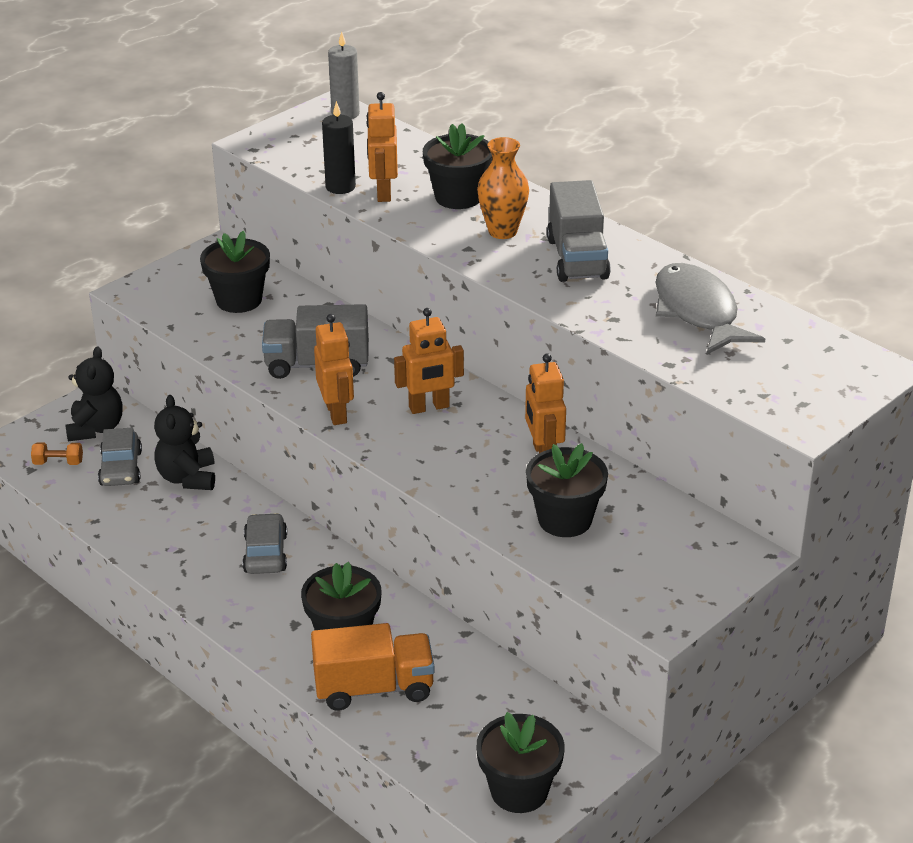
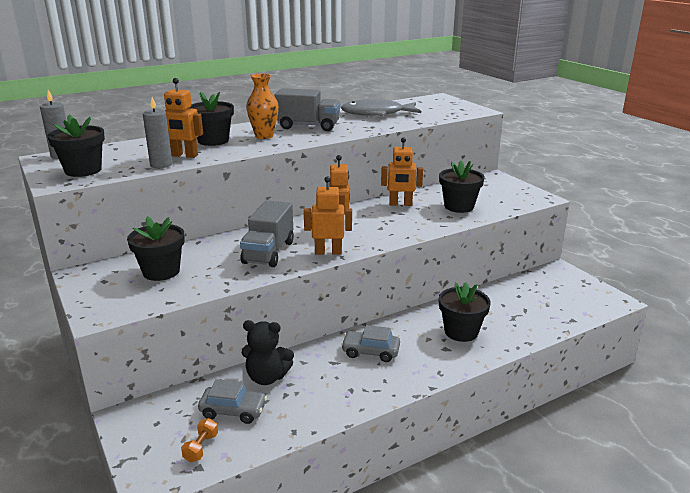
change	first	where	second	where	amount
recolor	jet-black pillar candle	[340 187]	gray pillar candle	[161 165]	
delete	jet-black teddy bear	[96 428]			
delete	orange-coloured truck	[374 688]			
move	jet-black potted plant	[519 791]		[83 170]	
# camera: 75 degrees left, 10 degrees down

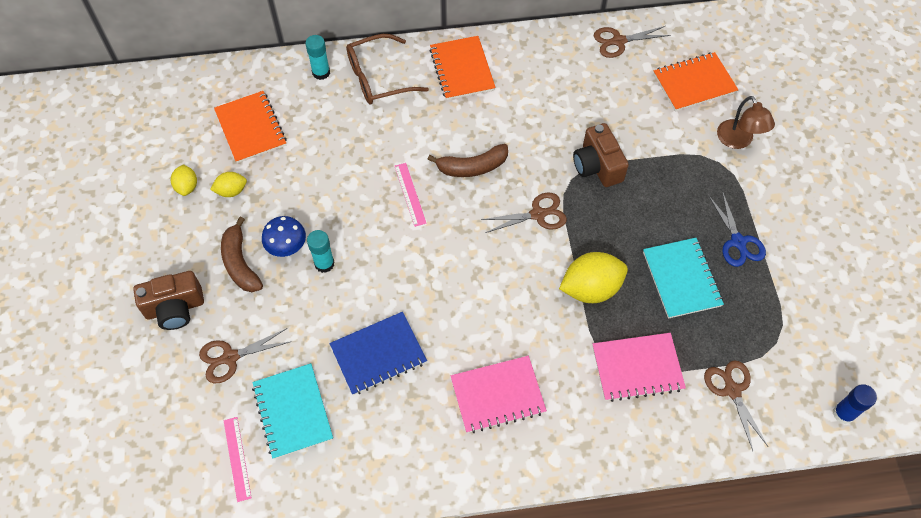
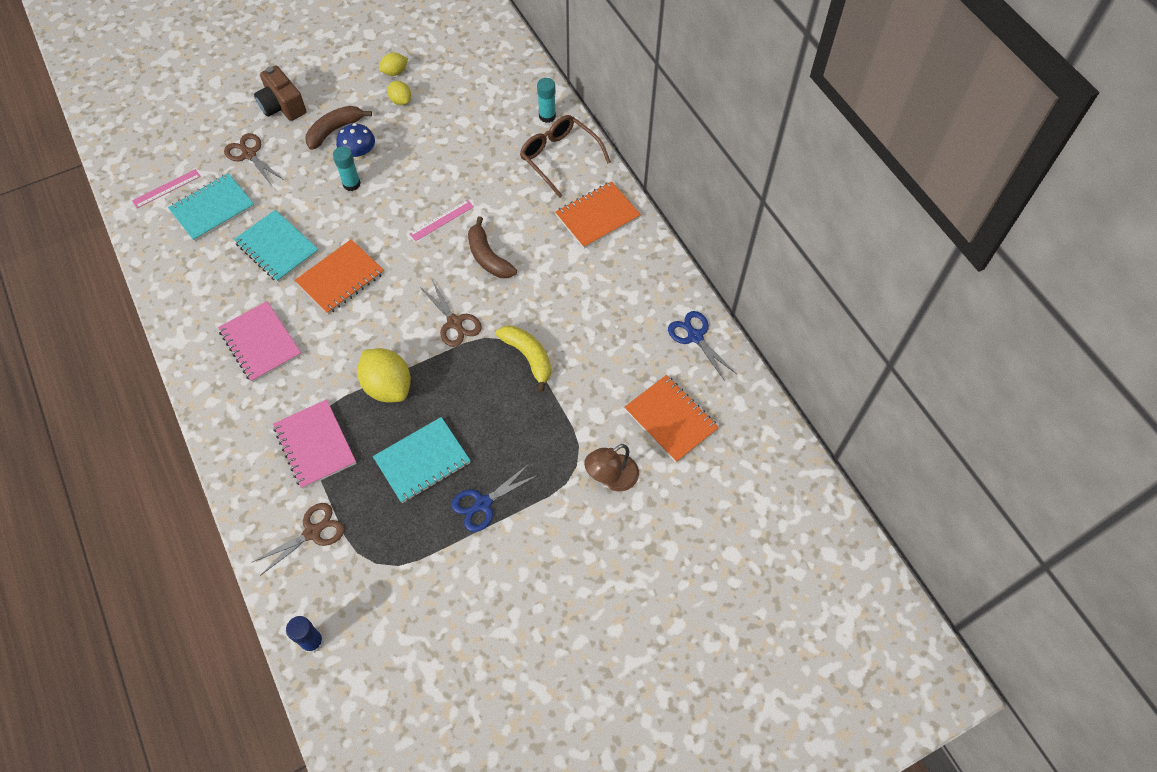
change	first	where	second	where	amount
recolor	russet pair of scissors	[619 41]	cobalt pair of scissors	[695 337]	
move	orange-coloured exercise book	[251 128]		[340 278]	
replace	russet camera	[597 166]	bright yellow banana fruit	[528 357]	
recolor	cobalt exercise book	[378 354]	turquoise exercise book	[277 248]	
# camera: 70 degrees right, 0 degrees up

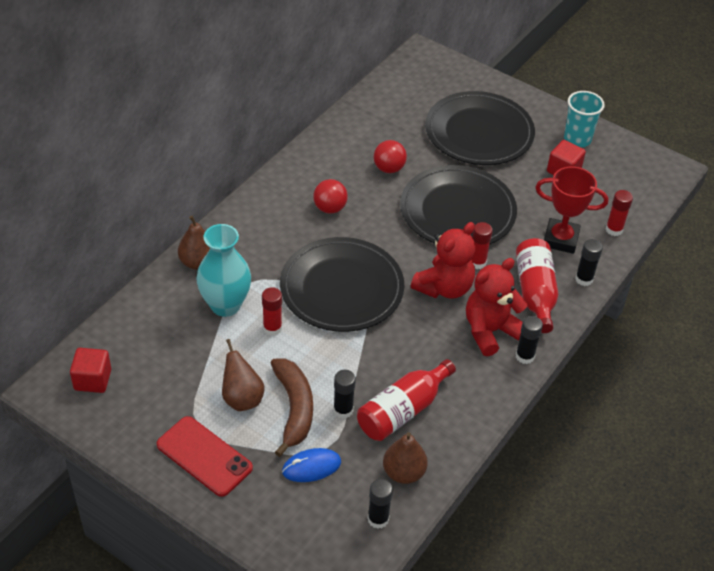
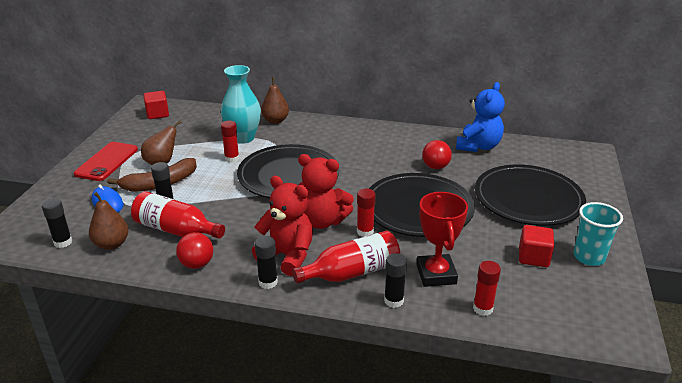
change	first	where	second	where	amount
move	scarlet ball	[330 208]		[197 264]	
insert			cobalt teddy bear	[478 146]	
# camera: 70 degrees right, 15 degrees down

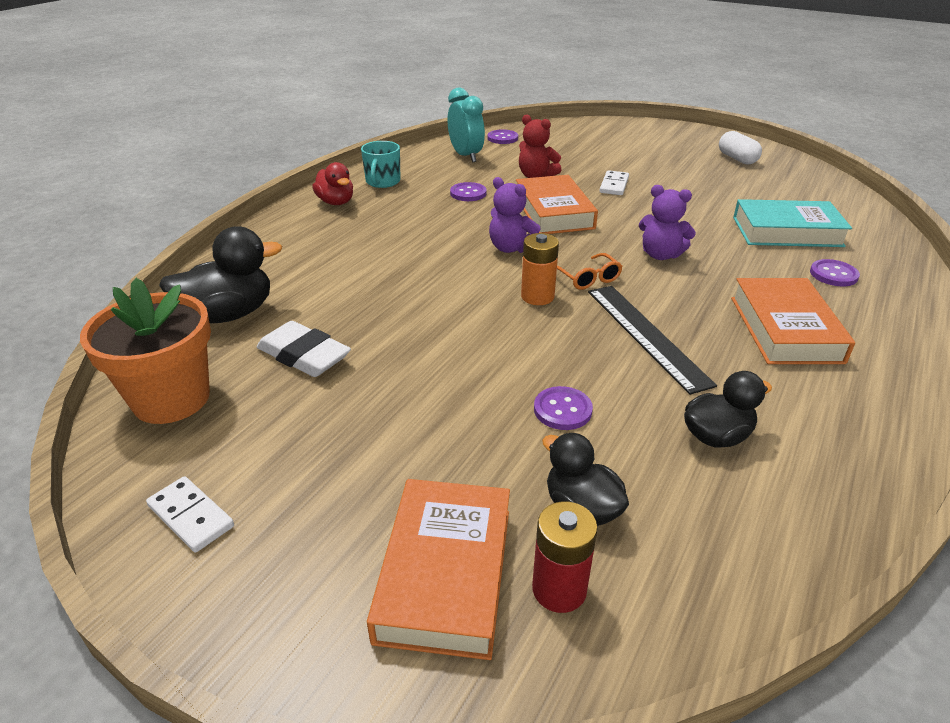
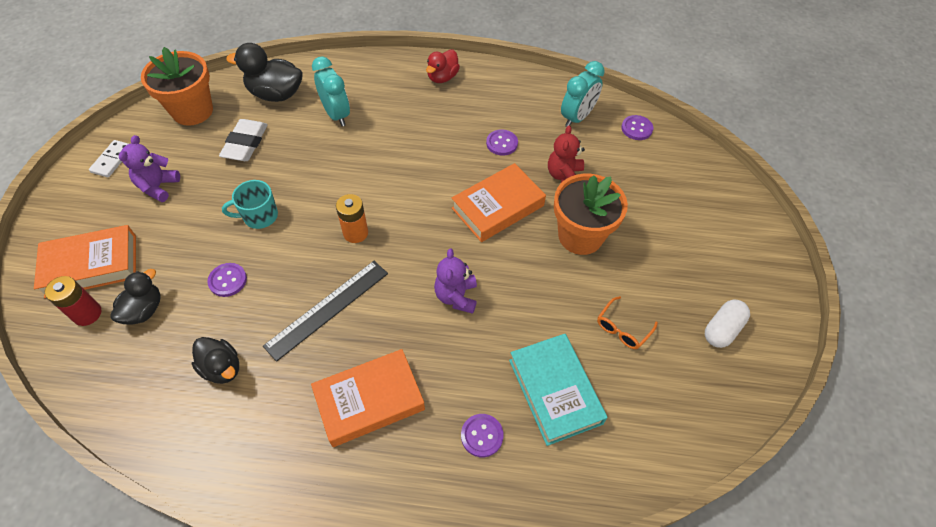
change	first	where	second	where	amount
move	turquoise tea mug	[382 182]		[259 216]	
replace	white domino tile	[614 185]	orange-coloured potted plant	[580 236]	
move	purple teddy bear	[511 248]		[158 187]	
rotate	jet-black toy duck	[229 314]		[276 94]	150 degrees clockwise
move	orange-coloured eyeglasses	[588 278]		[622 328]	
insert			turquoise bedside clock	[336 114]	
# camera: 65 degrees right, 20 degrees up

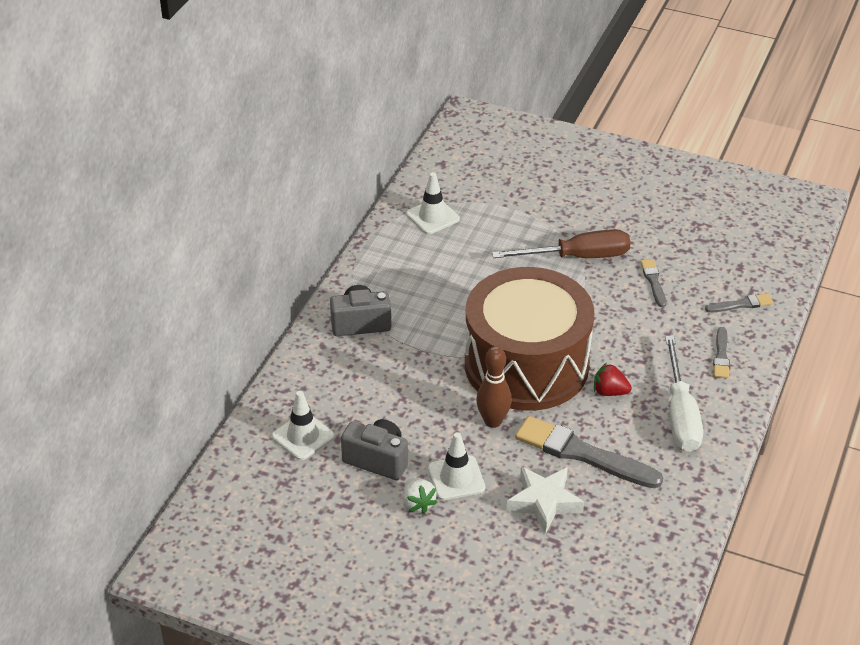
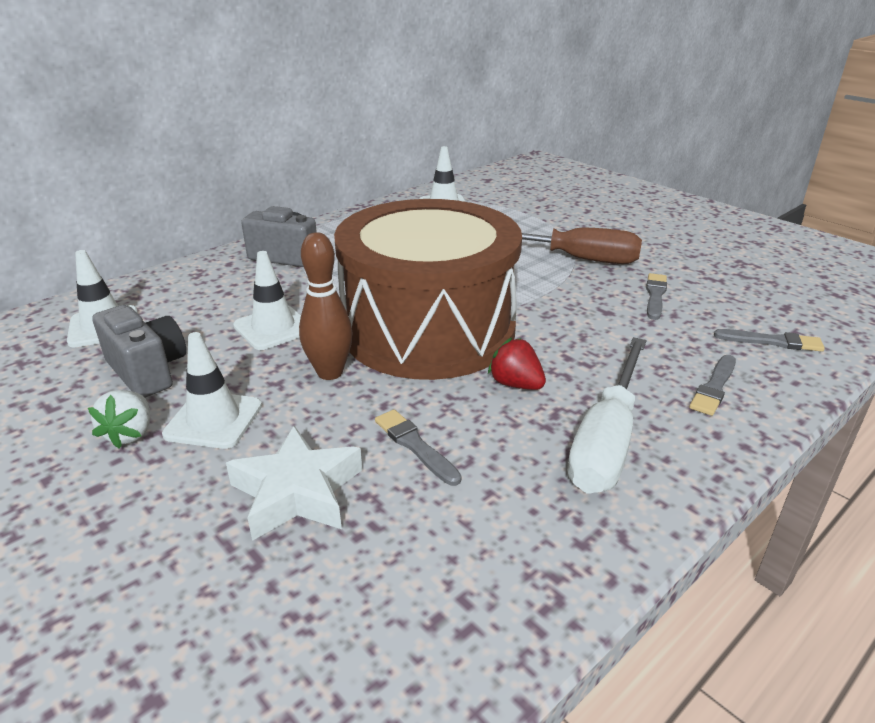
change	first	where	second	where	amount
resize	gray paint brush	[583 454]		[415 446]	x0.49
insert			white traffic cone	[273 328]	
# camera: 25 degrees right, 10 degrees down

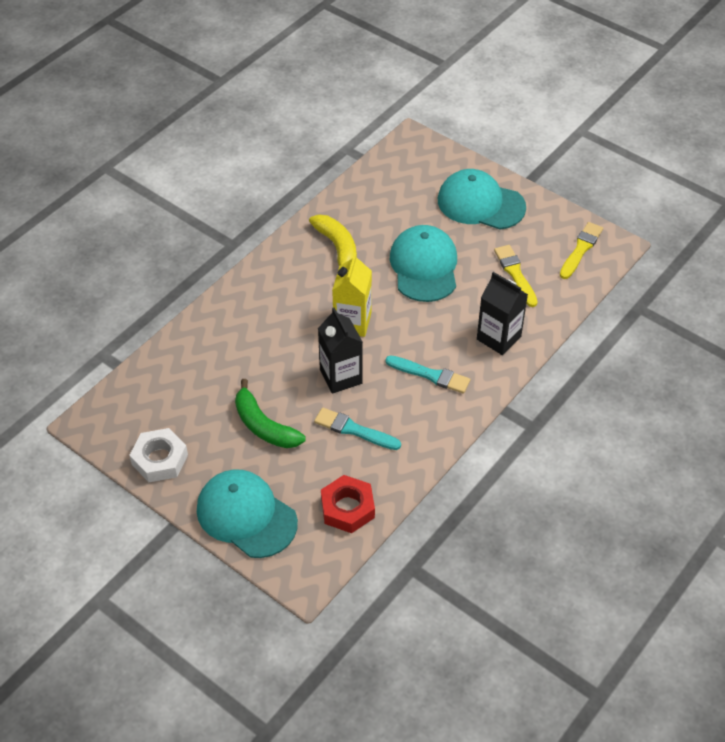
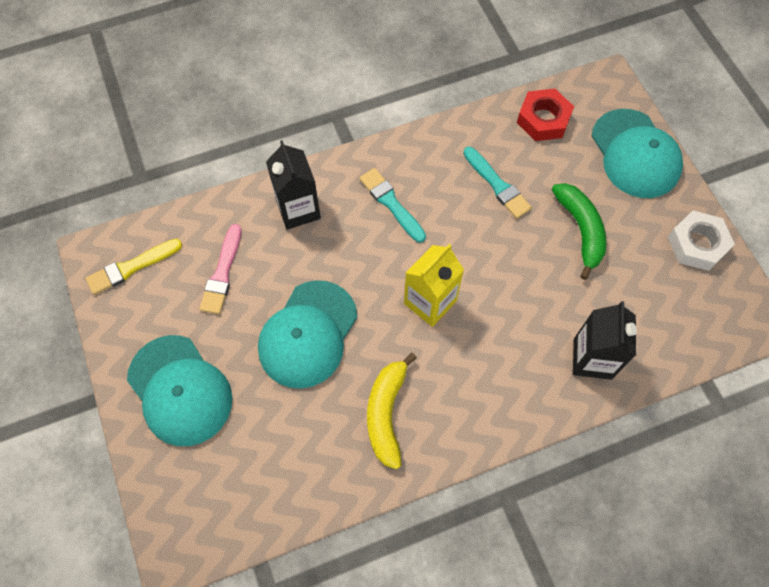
change	first	where	second	where	amount
recolor	bright yellow paint brush	[515 274]	pink paint brush	[222 273]	
move	jet-black milk carton	[341 376]		[592 359]	
# camera: 150 degrees left, 15 degrees up

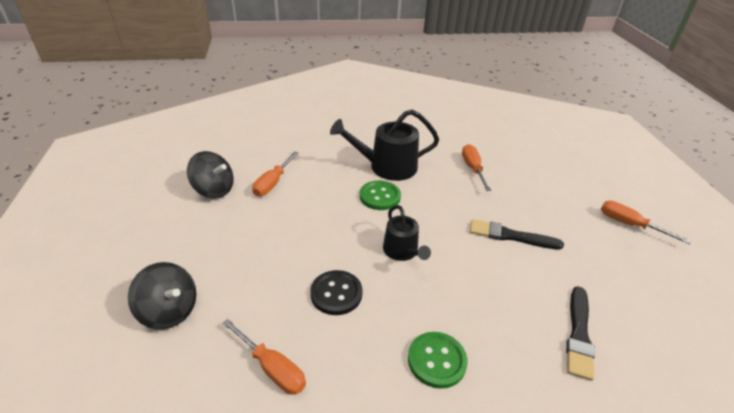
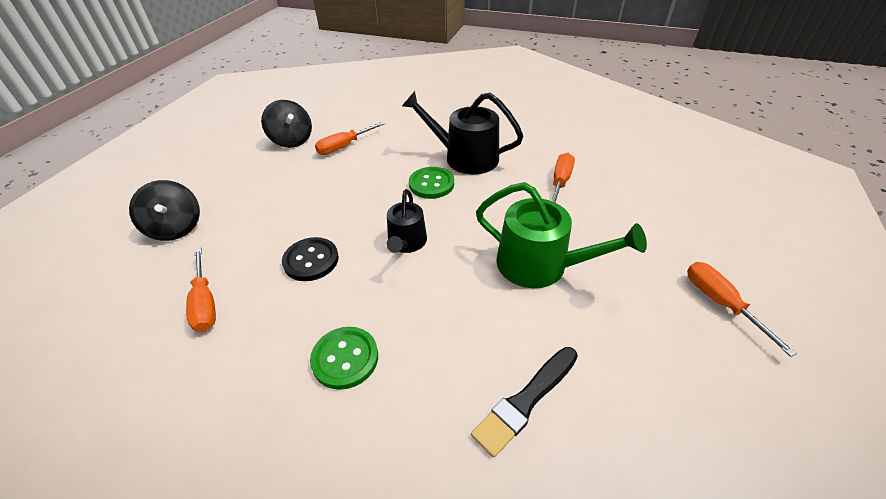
change	first	where	second	where	amount
replace	jet-black paint brush	[510 236]	emerald watering pot	[540 265]	
# camera: 30 degrees right, 5 degrees up

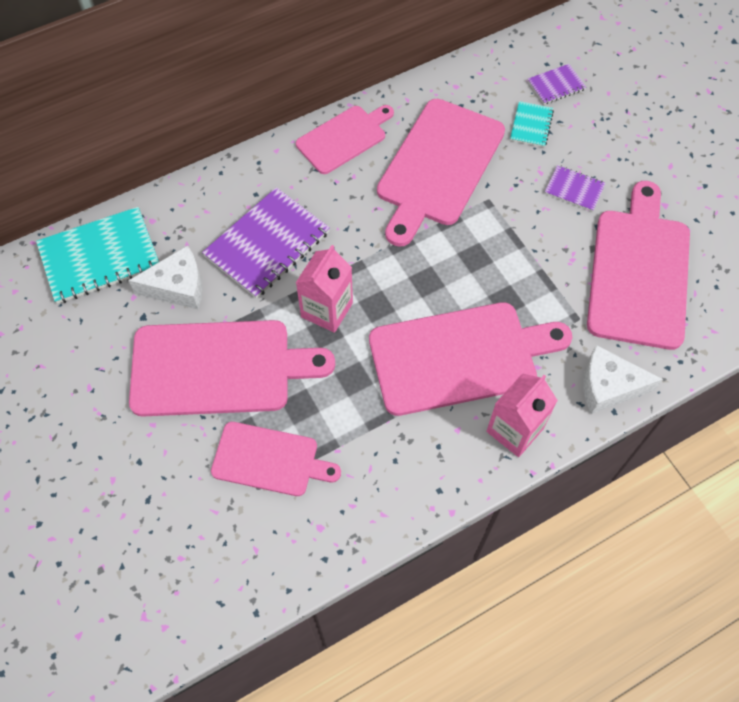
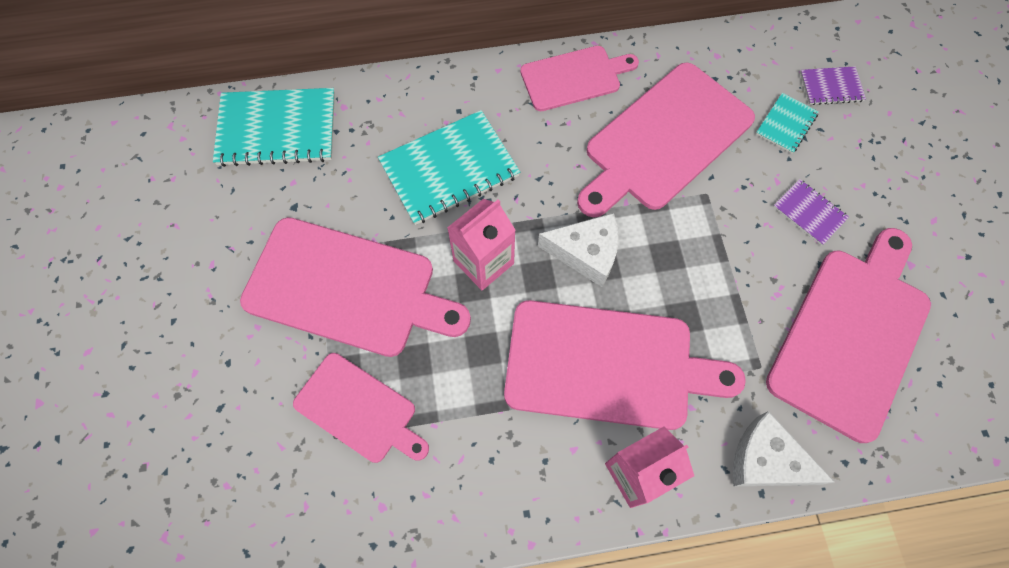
change	first	where	second	where	amount
recolor	purple exercise book	[267 244]	turquoise exercise book	[449 169]	
move	white piece of cheese	[178 286]		[586 253]	
# camera: 20 degrees right, 5 degrees up

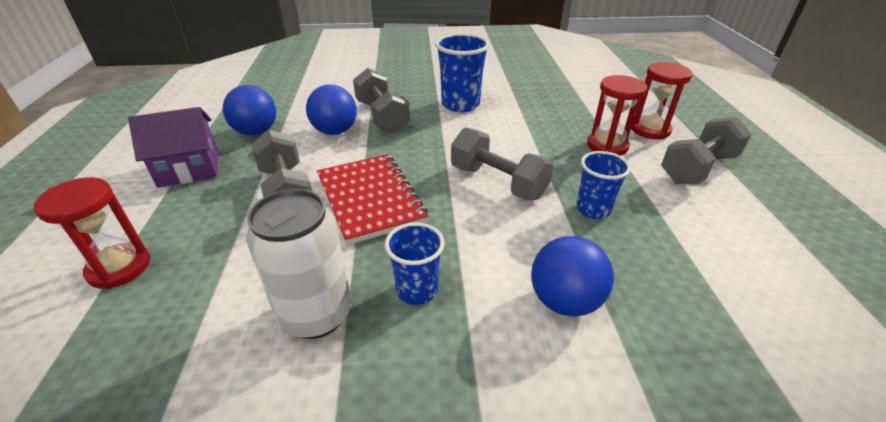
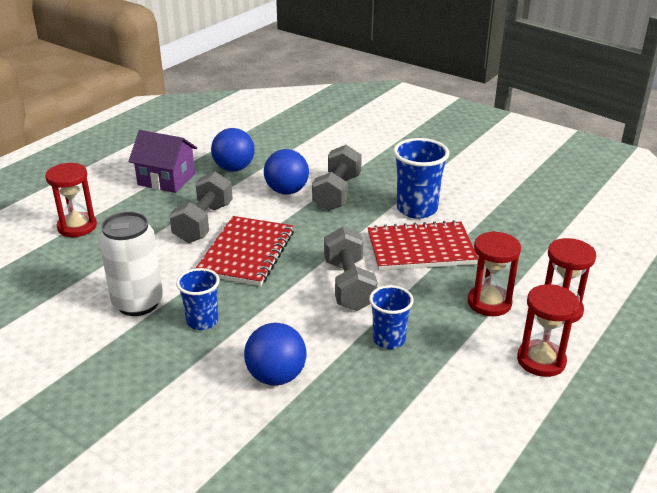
change	first	where	second	where	amount
replace	gray free weight	[698 168]	scarlet hourglass	[541 360]	
insert			scarlet exercise book	[420 249]	
# camera: 40 degrees right, 5 degrees down

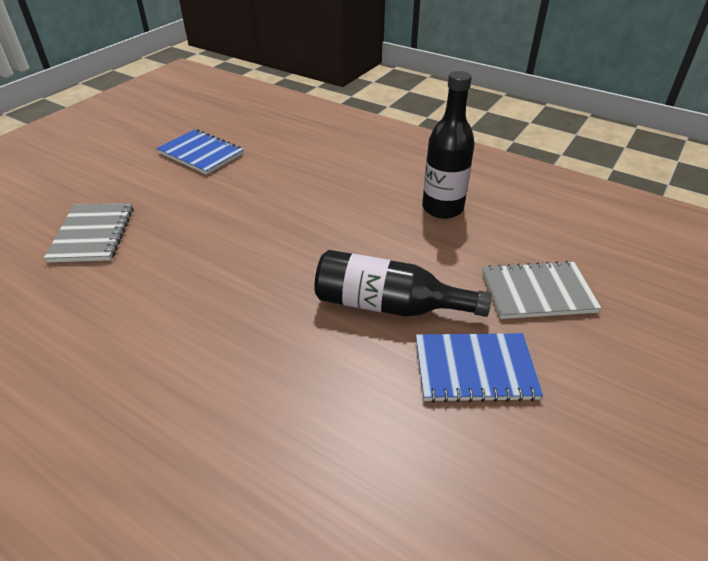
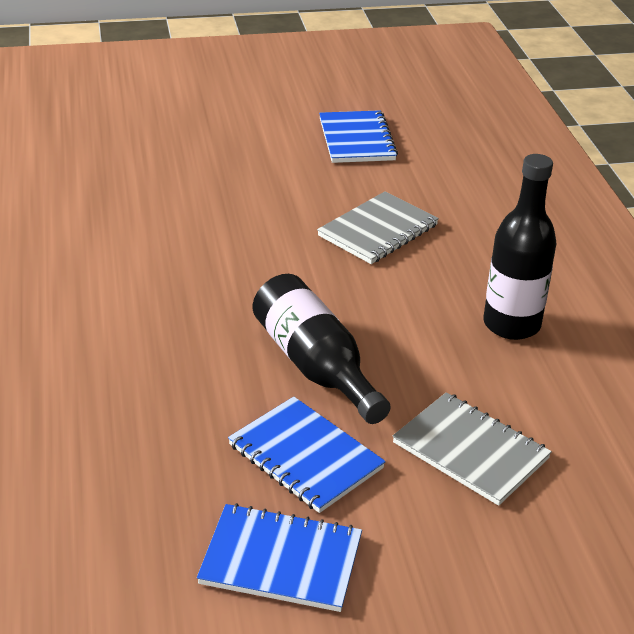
change	first	where	second	where	amount
move	gray exercise book	[93 234]		[378 230]	
insert			cobalt exercise book	[281 560]	
# camera: 45 degrees right, 5 degrees down

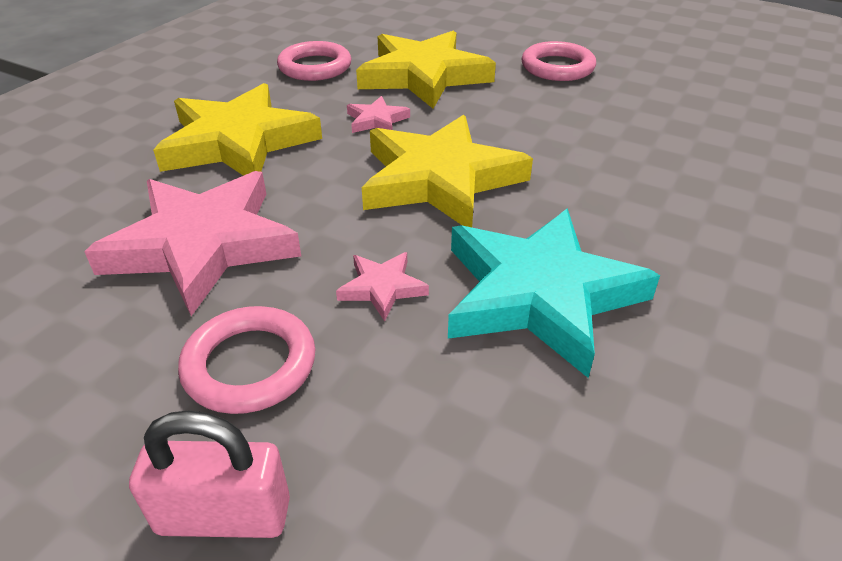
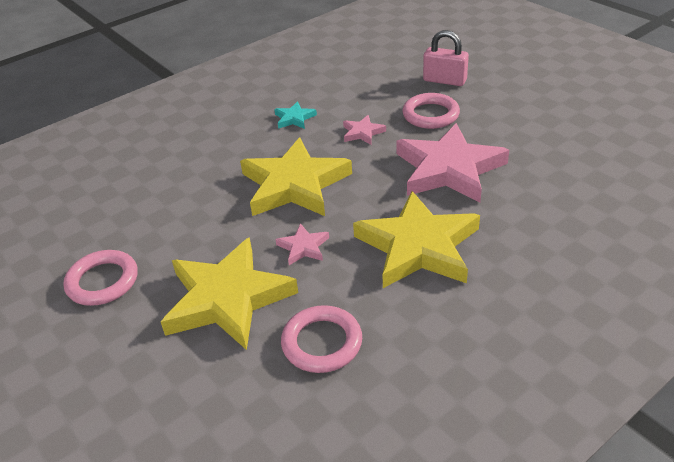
change	first	where	second	where	amount
resize	turquoise star shape	[540 294]		[294 118]	x0.43
# camera: 155 degrees left, 0 degrees up

